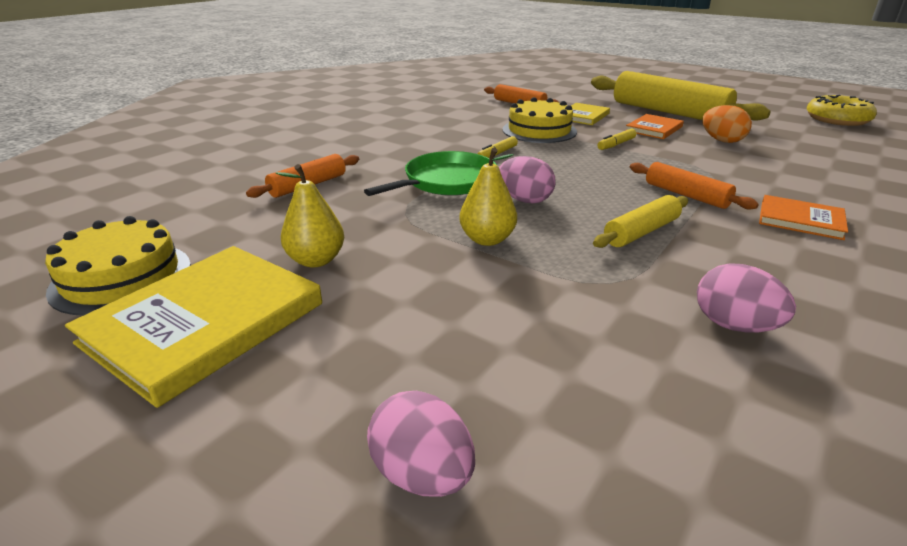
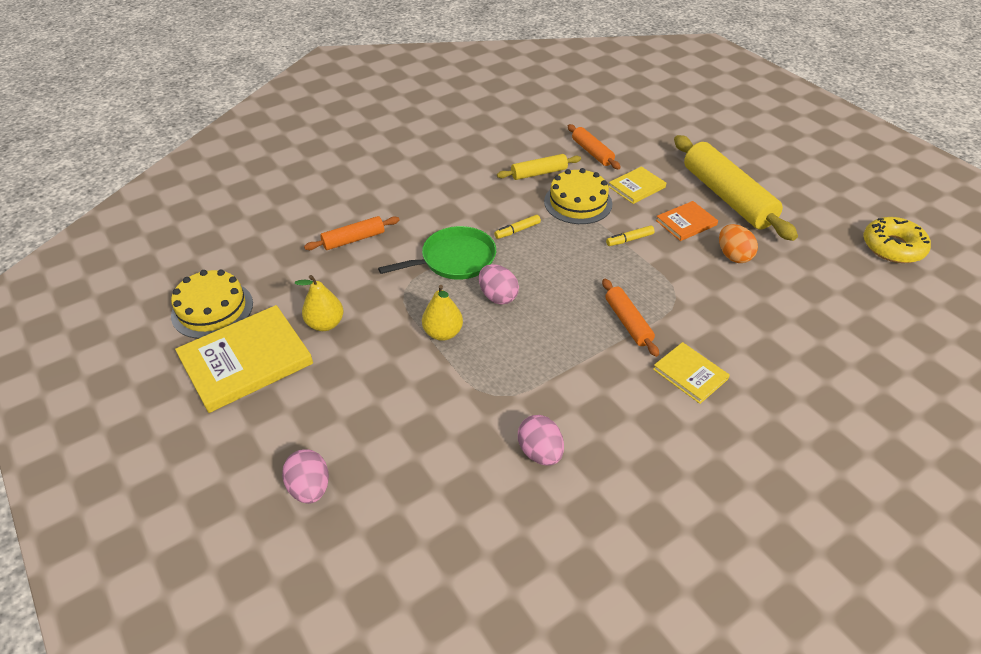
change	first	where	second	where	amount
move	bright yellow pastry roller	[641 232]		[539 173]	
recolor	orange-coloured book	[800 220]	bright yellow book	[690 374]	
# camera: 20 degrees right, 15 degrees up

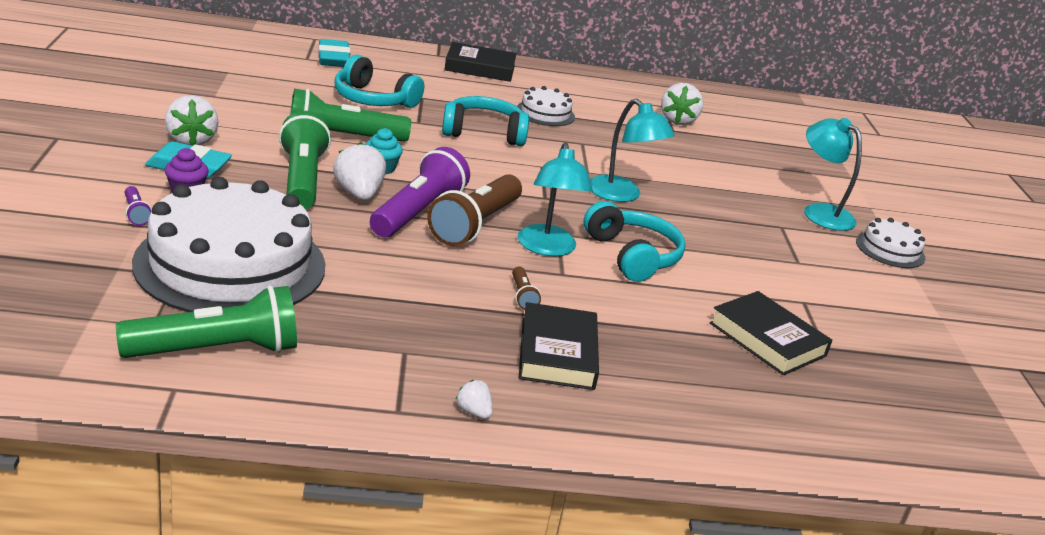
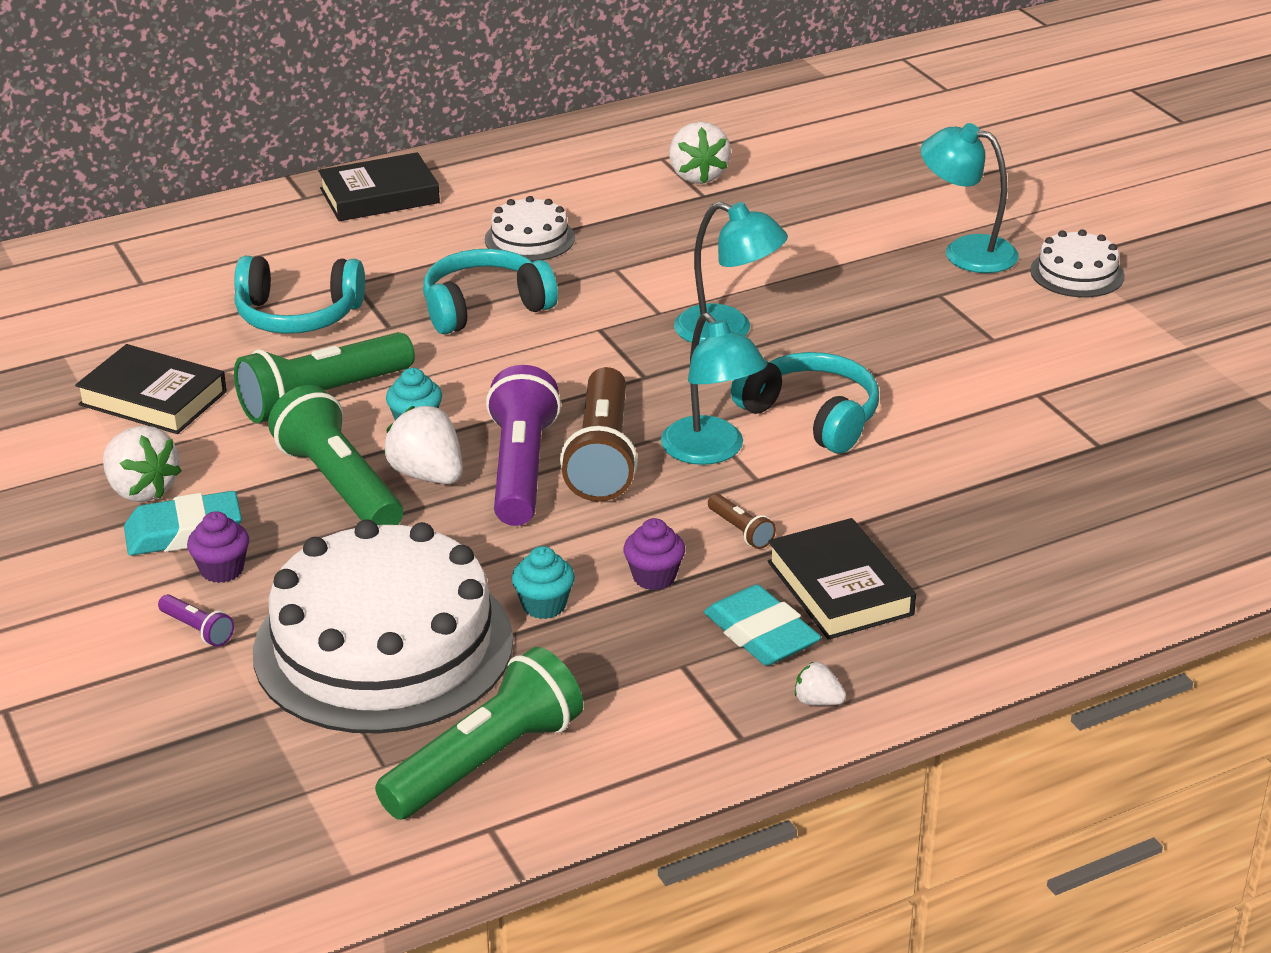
change	first	where	second	where	amount
move	turquoise eraser	[333 58]		[761 634]	
move	jet-black book	[767 339]		[153 398]	
insert			purple fairy cake	[654 577]	
insert			turquoise fairy cake	[544 605]	
# camera: 20 degrees left, 5 degrees up

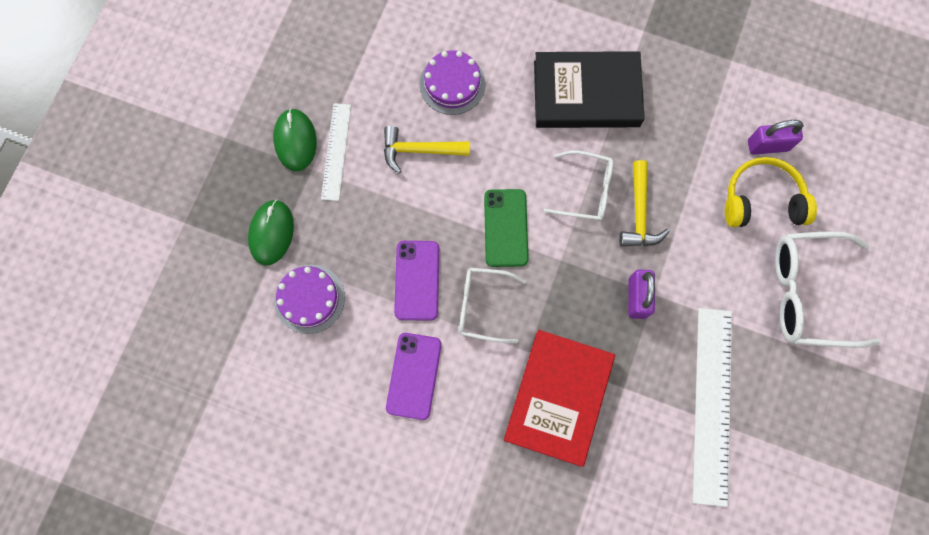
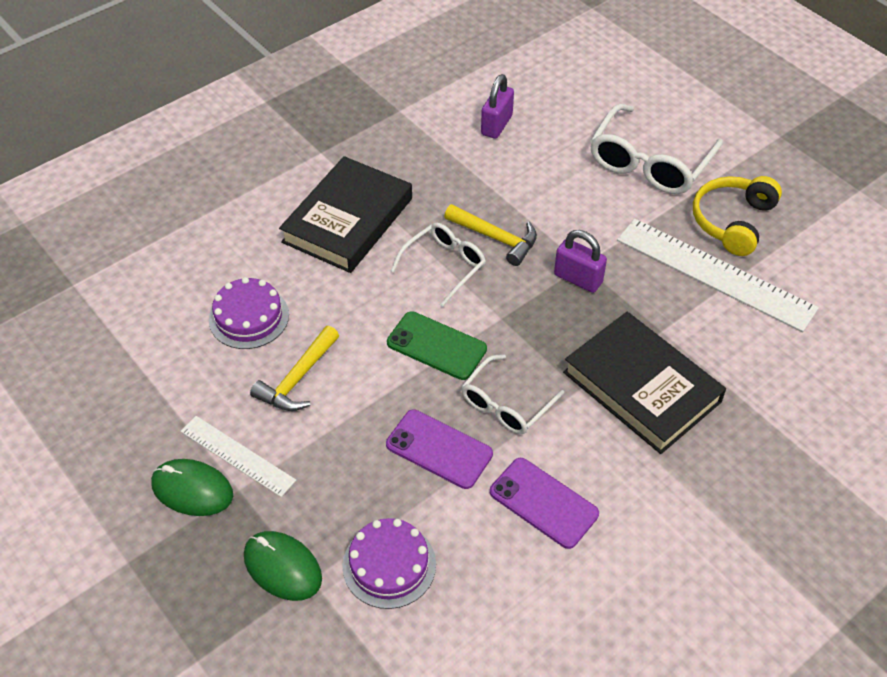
change	first	where	second	where	amount
move	bright yellow headphones	[762 200]		[733 221]	
recolor	scarlet book	[558 398]	jet-black book	[641 387]	
# camera: 60 degrees left, 25 degrees down

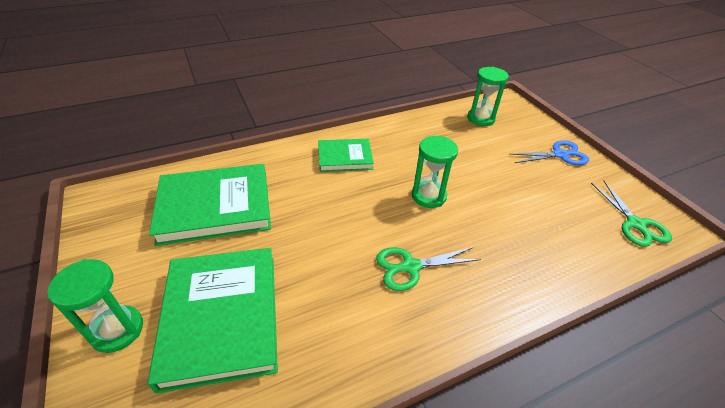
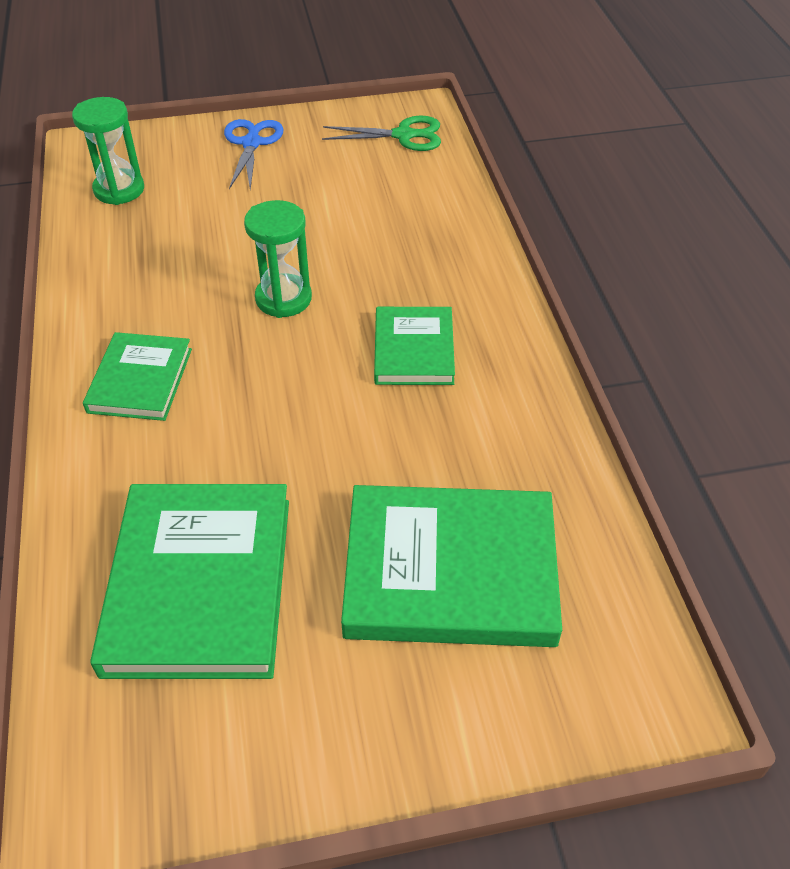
change	first	where	second	where	amount
replace	emerald pair of scissors	[410 267]	emerald book	[414 350]	
delete	emerald hourglass	[117 330]			
# camera: 75 degrees left, 5 degrees up

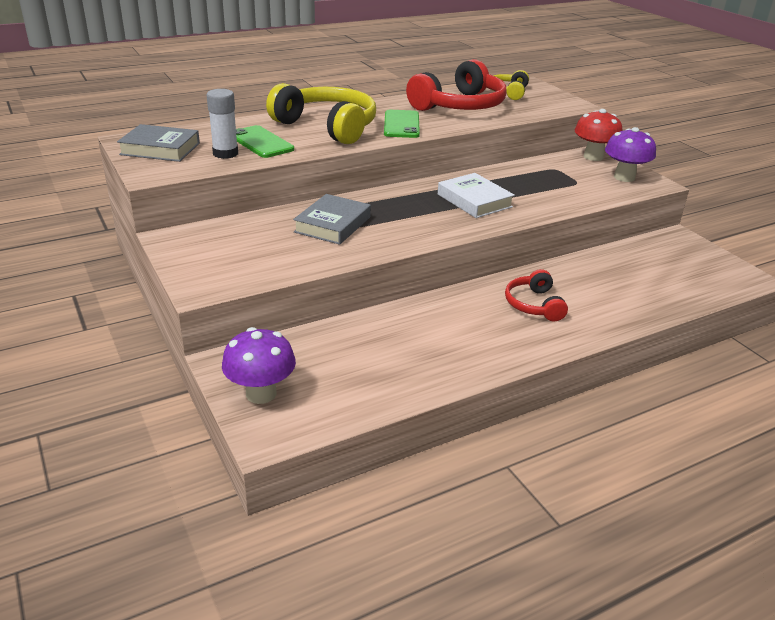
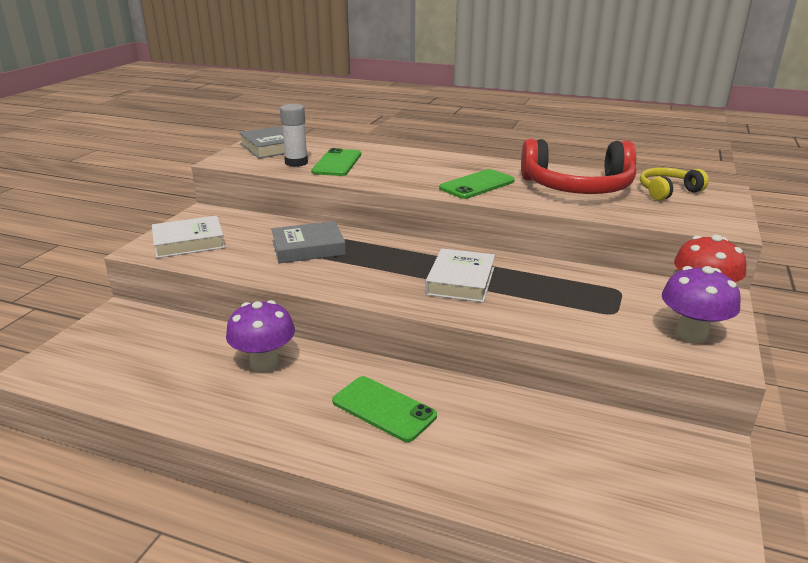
change	first	where	second	where	amount
delete	bright yellow headphones	[327 127]			
replace	scarlet headphones	[534 305]	emerald phone	[384 408]	
move	purple fungus	[261 393]		[264 363]	
insert			white book	[189 242]	
# camera: 50 degrees right, 5 degrees down

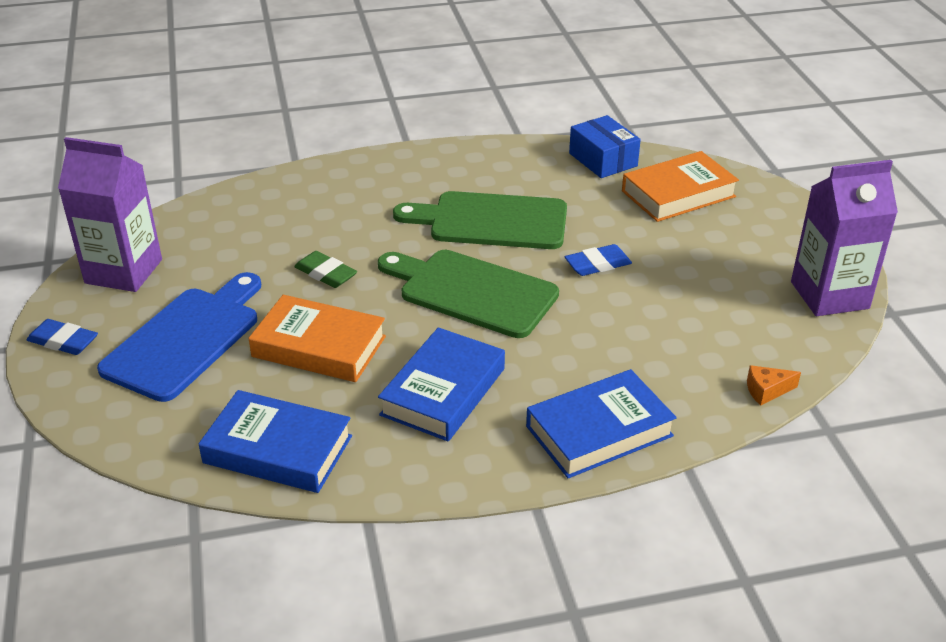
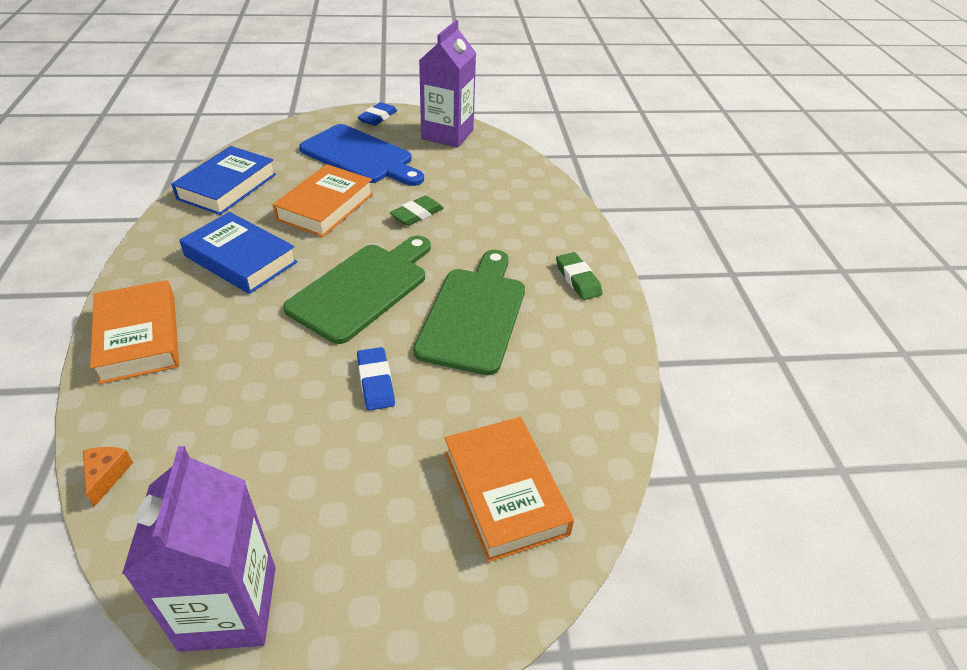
change	first	where	second	where	amount
delete	cobalt box	[603 159]			
recolor	cobalt book	[599 431]	orange-coloured book	[138 337]	
insert			emerald eraser	[578 279]	
# camera: 95 degrees right, 5 degrees up

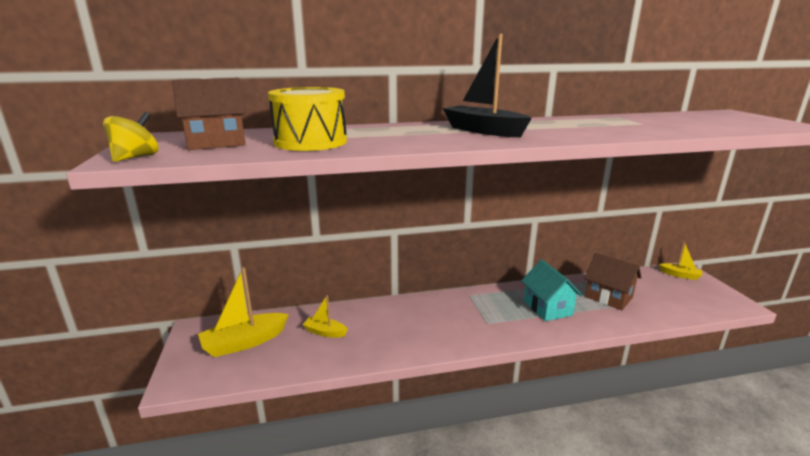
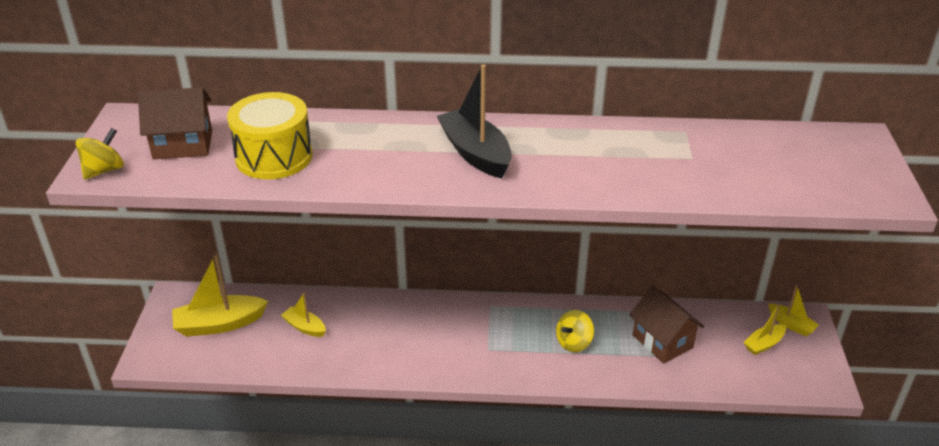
change	first	where	second	where	amount
replace	turquoise house	[547 308]	bright yellow whirligig	[573 342]	
insert			bright yellow sailboat	[763 344]	
# camera: 15 degrees right, 15 degrees up

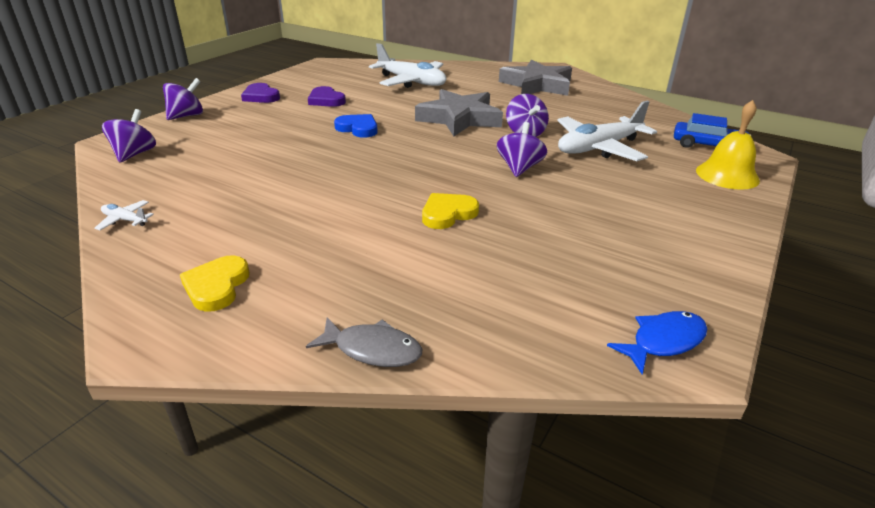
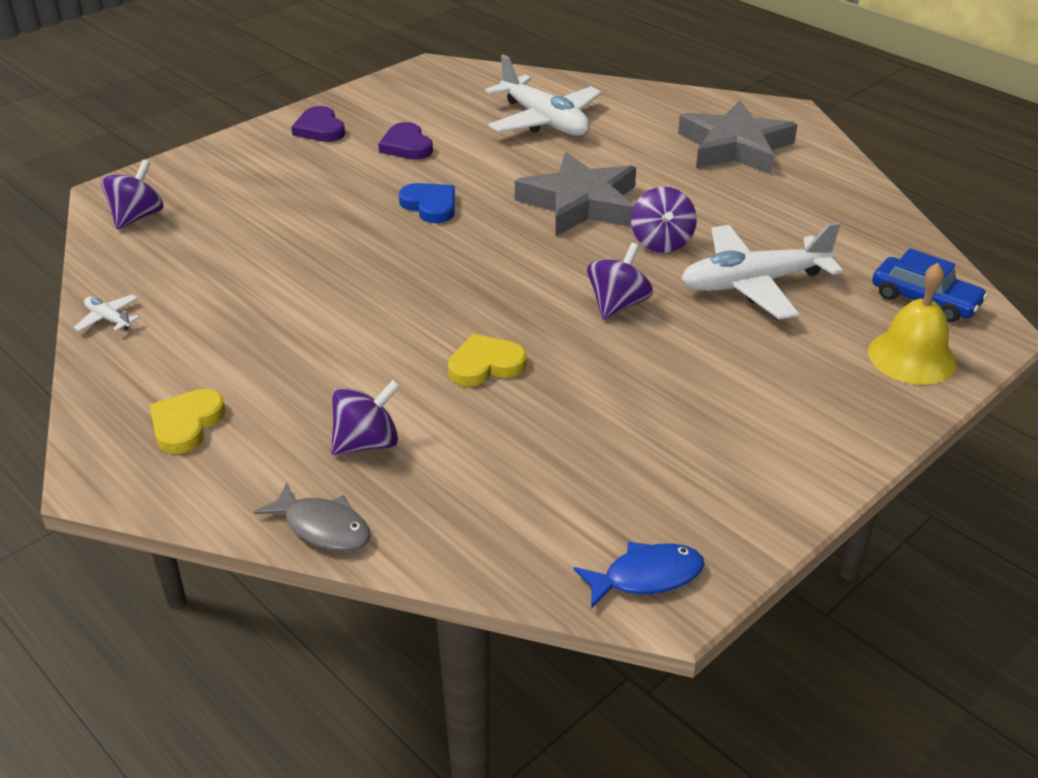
change	first	where	second	where	amount
move	purple whirligig	[186 116]		[367 443]	
# camera: 15 degrees right, 5 degrees up

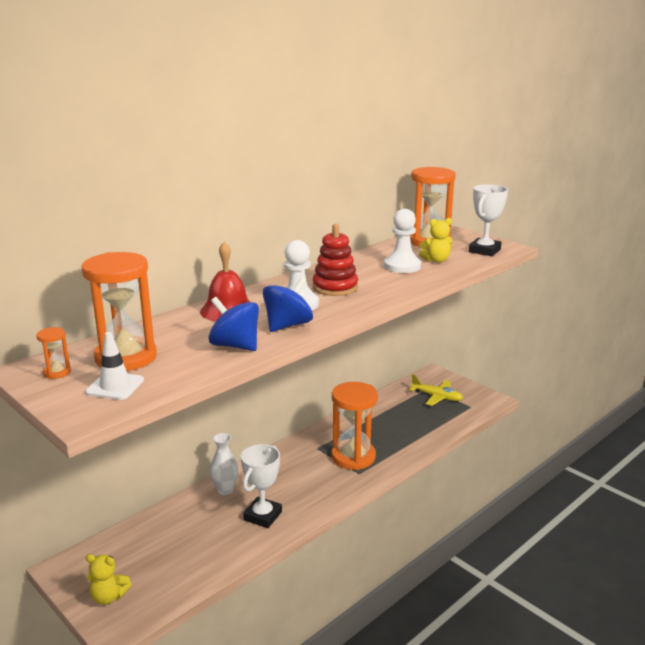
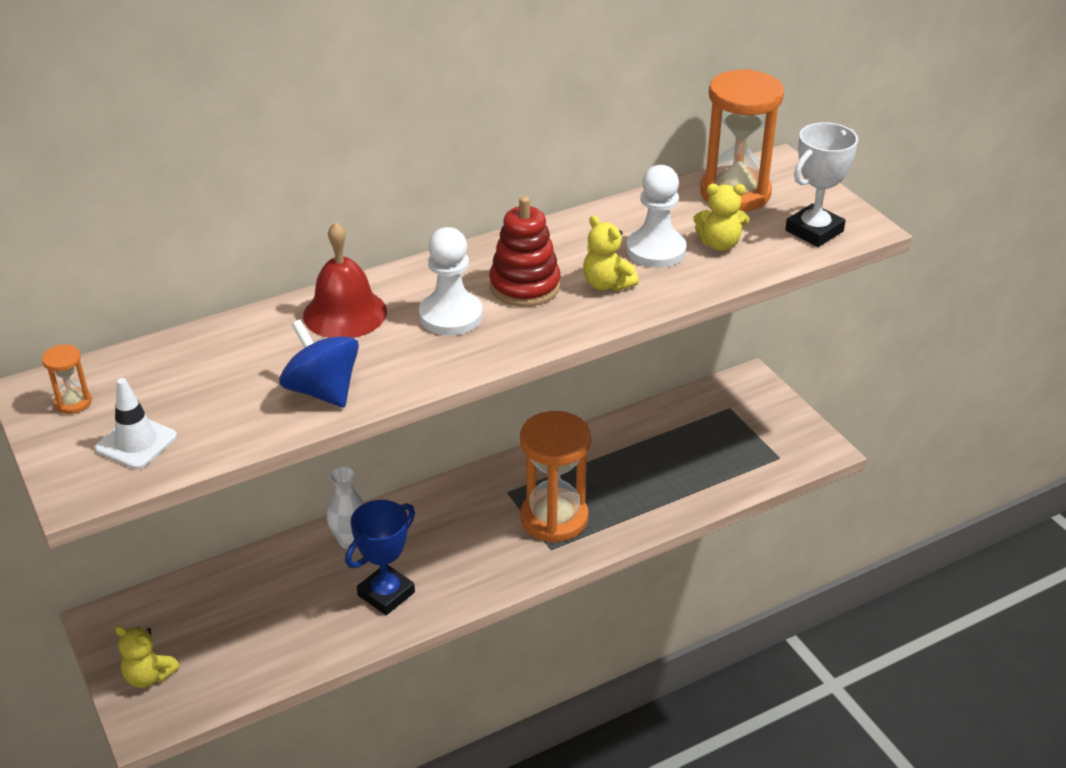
change	first	where	second	where	amount
delete	orange-coloured hourglass	[126 357]			
delete	cobalt whirligig	[287 325]			
delete	bright yellow aeroplane	[437 397]			
recolor	white award cup	[262 516]	cobalt award cup	[386 594]	
insert			bright yellow teddy bear	[607 284]	
# camera: 15 degrees right, 15 degrees up

